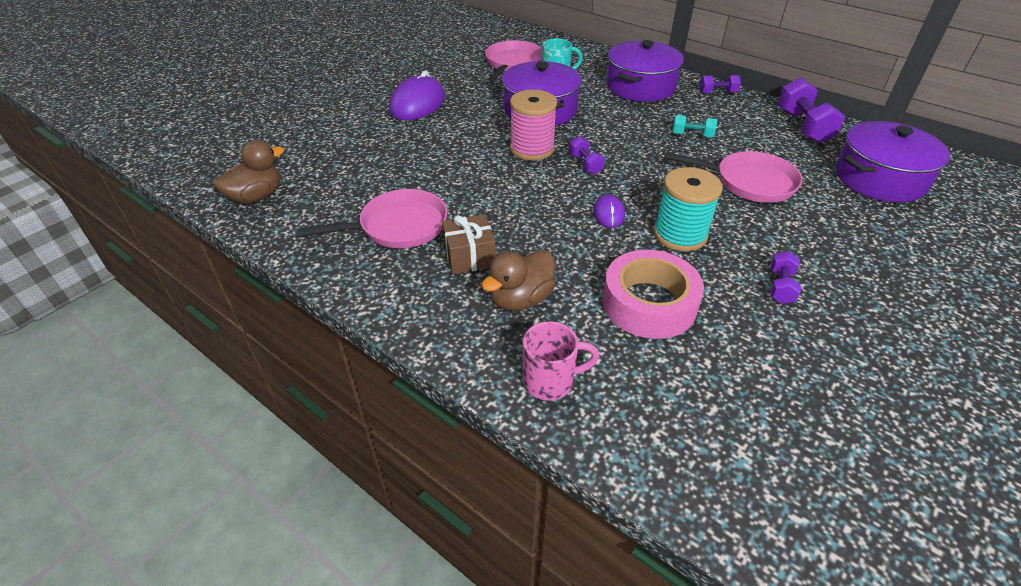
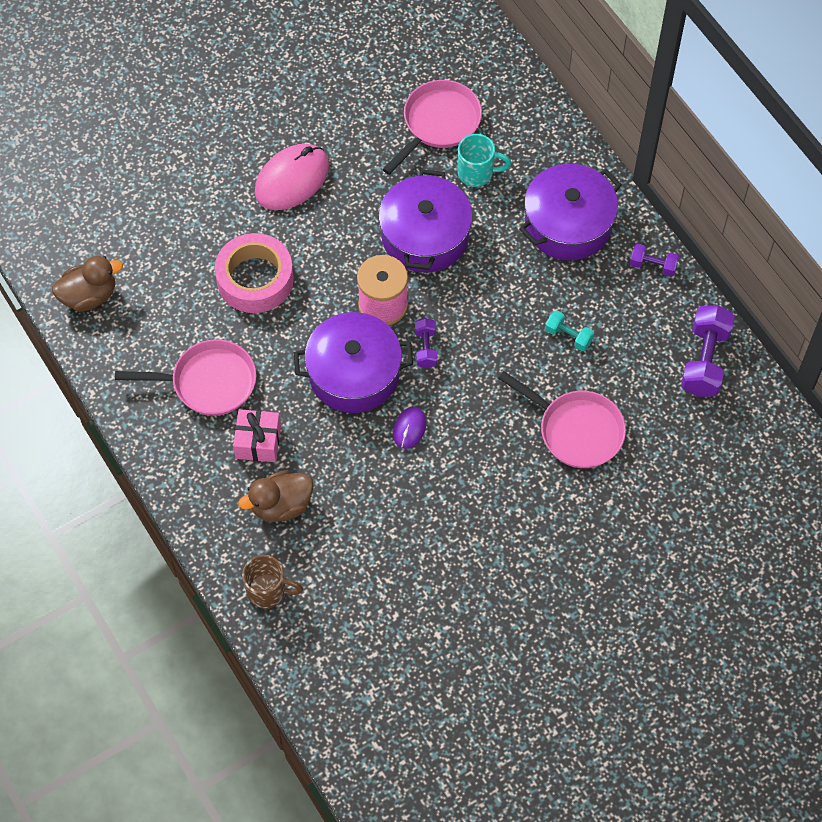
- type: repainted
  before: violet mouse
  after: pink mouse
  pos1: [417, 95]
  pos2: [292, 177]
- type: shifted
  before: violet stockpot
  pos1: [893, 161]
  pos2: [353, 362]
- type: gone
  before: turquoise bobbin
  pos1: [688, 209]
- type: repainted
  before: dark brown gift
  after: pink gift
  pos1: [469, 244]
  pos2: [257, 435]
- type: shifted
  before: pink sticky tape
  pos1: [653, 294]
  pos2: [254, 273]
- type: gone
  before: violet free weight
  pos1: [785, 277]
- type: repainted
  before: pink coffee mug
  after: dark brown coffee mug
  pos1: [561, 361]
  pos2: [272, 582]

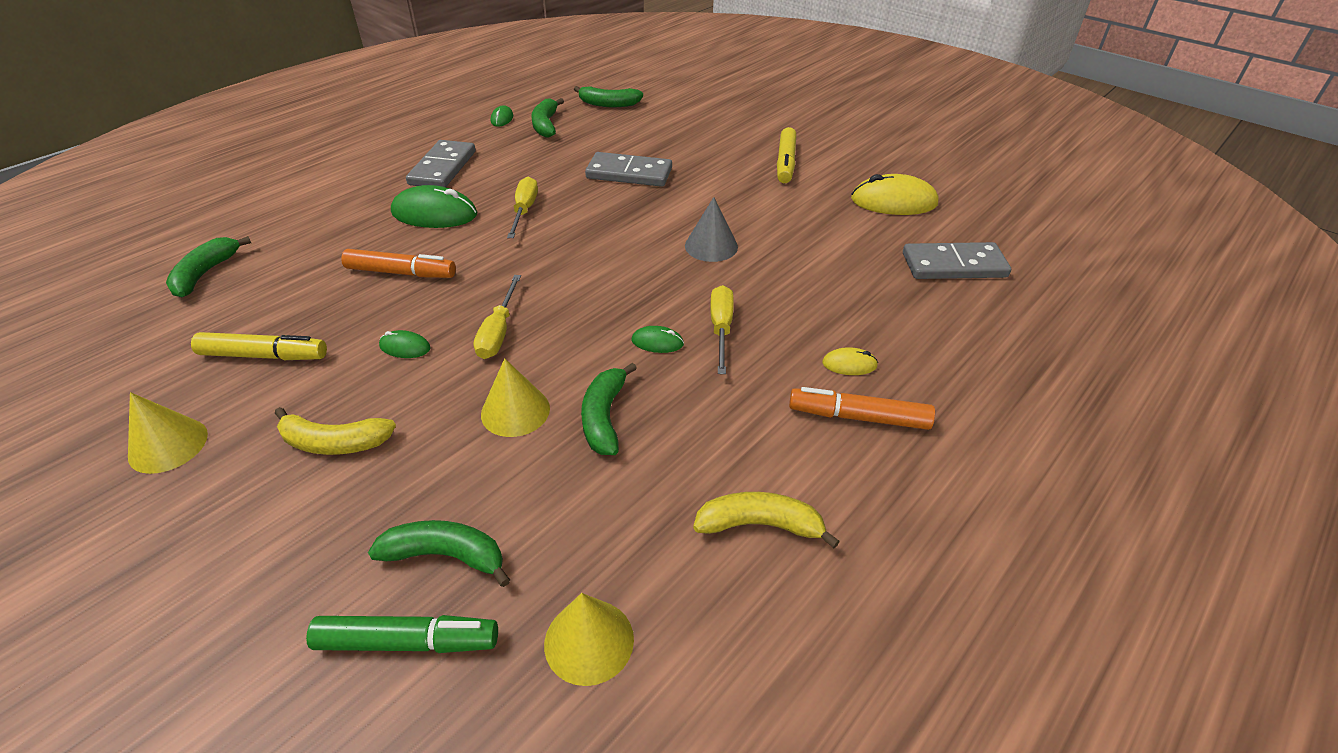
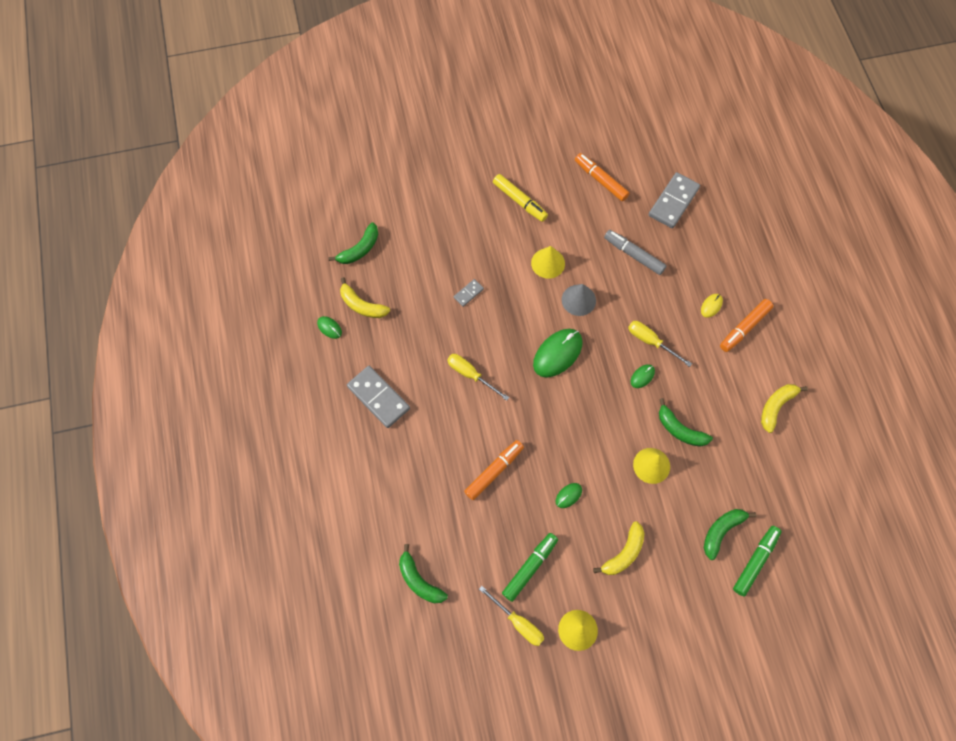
- type: repainted
  before: emerald toy banana
  after: bright yellow toy banana
  pos1: [548, 118]
  pos2: [365, 297]
- type: scaled
  before: grey domino tile
  pos1: [628, 169]
  pos2: [469, 293]
  scale: 0.49
- type: swapped
  before: bright yellow mouse
  after: bright orange marker
  pos1: [894, 194]
  pos2: [602, 177]
- type: shifted
  before: emerald mouse
  pos1: [434, 206]
  pos2: [558, 353]
- type: shifted
  before: bright yellow hand screwdriver
  pos1: [497, 317]
  pos2: [511, 616]
- type: repainted
  before: bright yellow marker
  after: emerald marker
  pos1: [259, 346]
  pos2: [530, 567]
- type: shifted
  before: bright yellow cone
  pos1: [589, 639]
  pos2: [548, 262]
- type: new
  after: grey marker
  pos2: [635, 252]

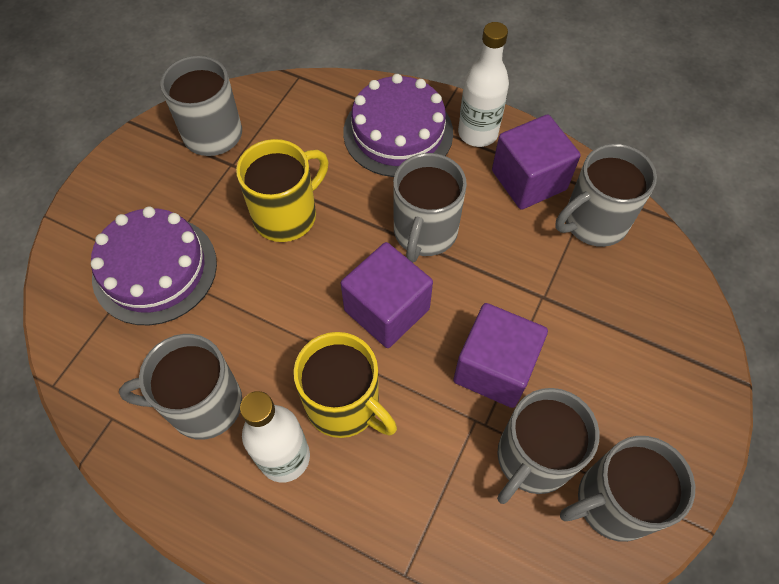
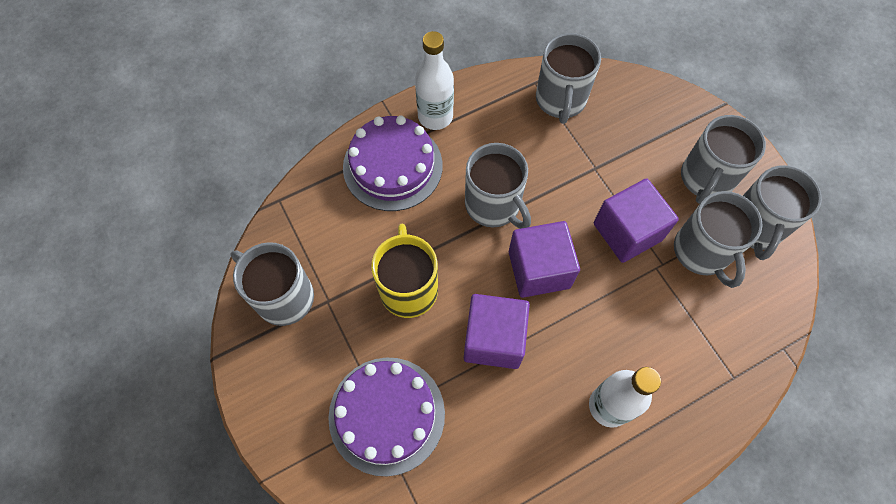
- type: shifted
  before: violet block
  pos1: [536, 162]
  pos2: [497, 331]
- type: gone
  before: bright yellow coffee mug
  pos1: [345, 385]
- type: shifted
  before: grey coffee mug
  pos1: [180, 387]
  pos2: [723, 159]

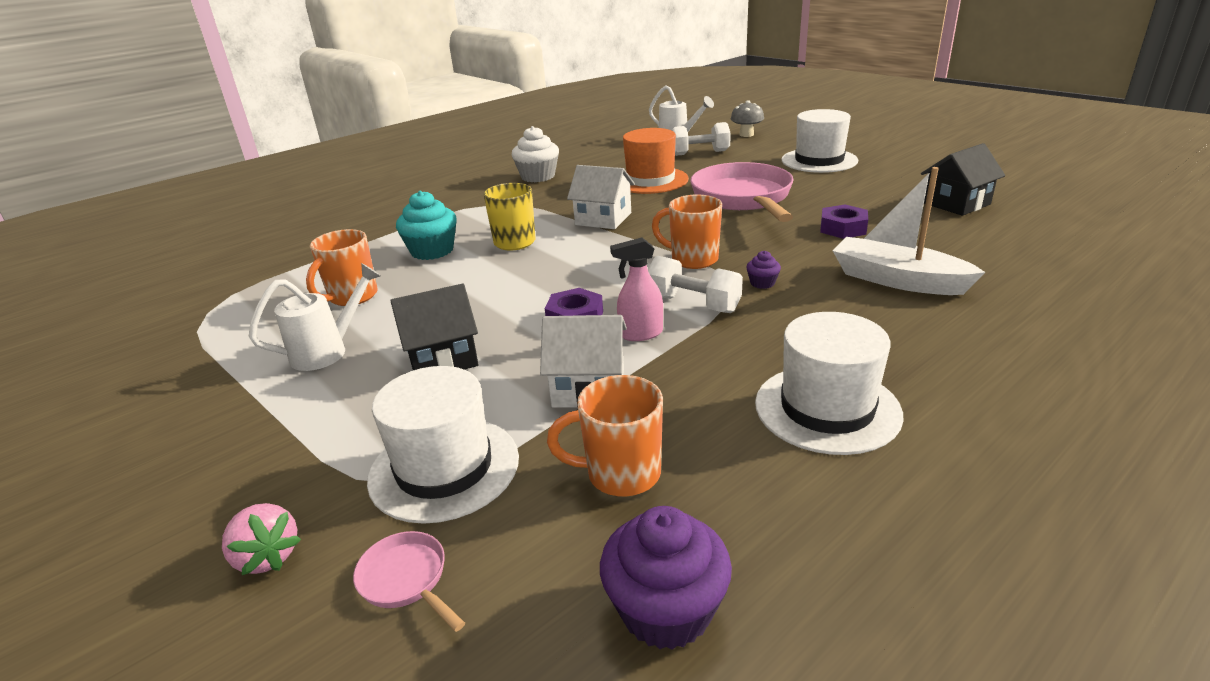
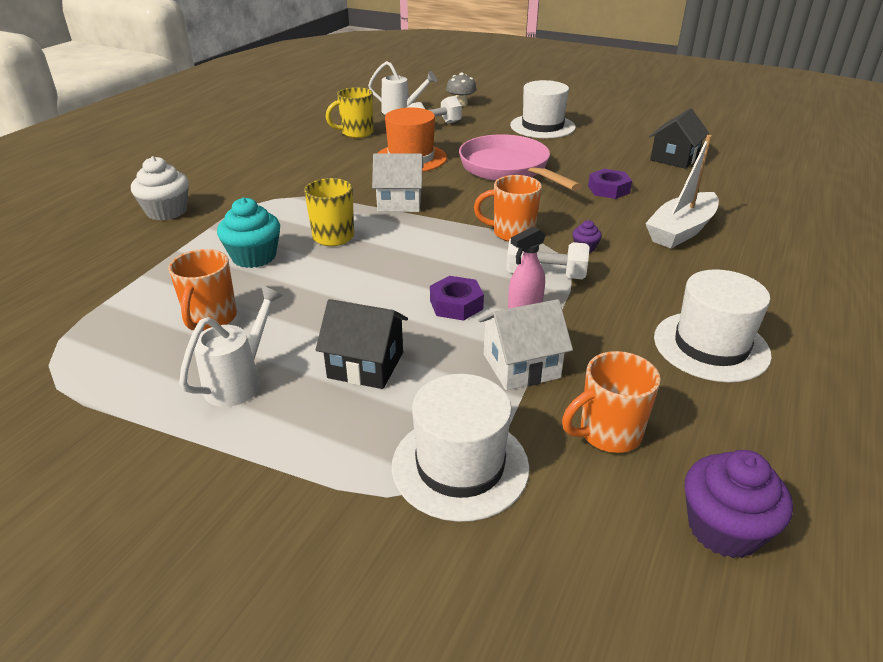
- type: shifted
  before: snow-white fairy cake
  pos1: [535, 154]
  pos2: [160, 188]
- type: rotated
  before: snow-white toy boat
  pos1: [909, 231]
  pos2: [682, 191]
  turn: -60
- type: rotated
  before: jet-black toy house
  pos1: [434, 327]
  pos2: [362, 344]
  turn: 60
- type: gone
  before: pink toy strawberry
  pos1: [261, 539]
- type: gone
  before: pink pan
  pos1: [409, 581]
- type: new
  after: bright yellow coffee mug
  pos2: [349, 112]

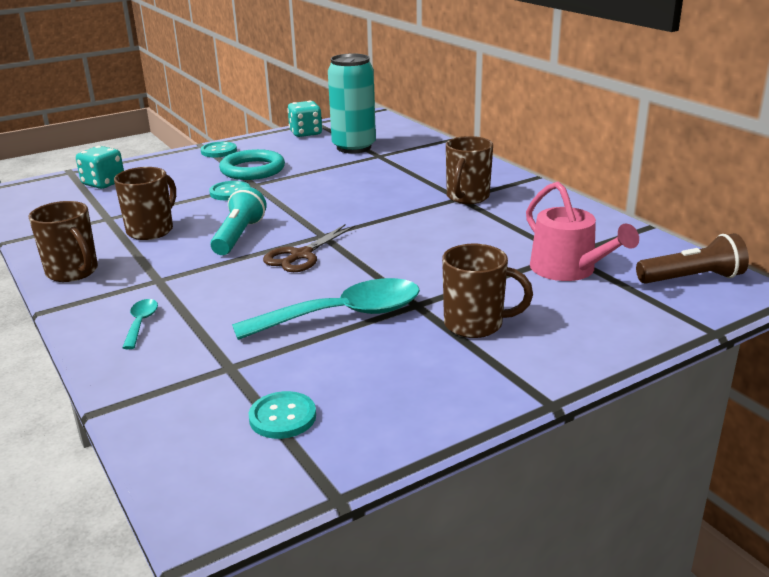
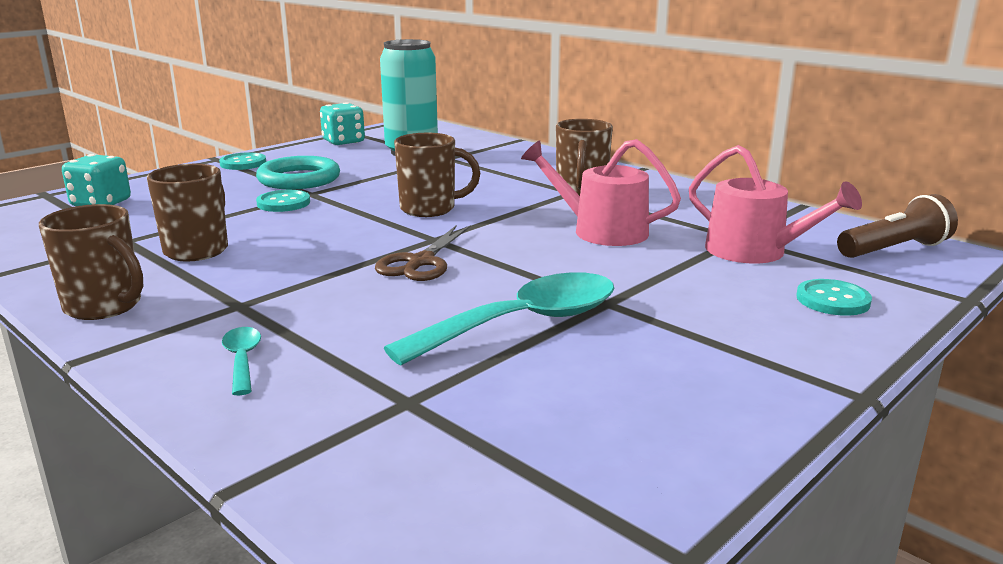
- type: gone
  before: turquoise torch
  pos1: [238, 221]
- type: shifted
  before: dark brown coffee mug
  pos1: [487, 291]
  pos2: [437, 175]
- type: shifted
  before: turquoise shirt button
  pos1: [282, 415]
  pos2: [834, 297]
- type: new
  after: pink sprinkling can
  pos2: [601, 192]

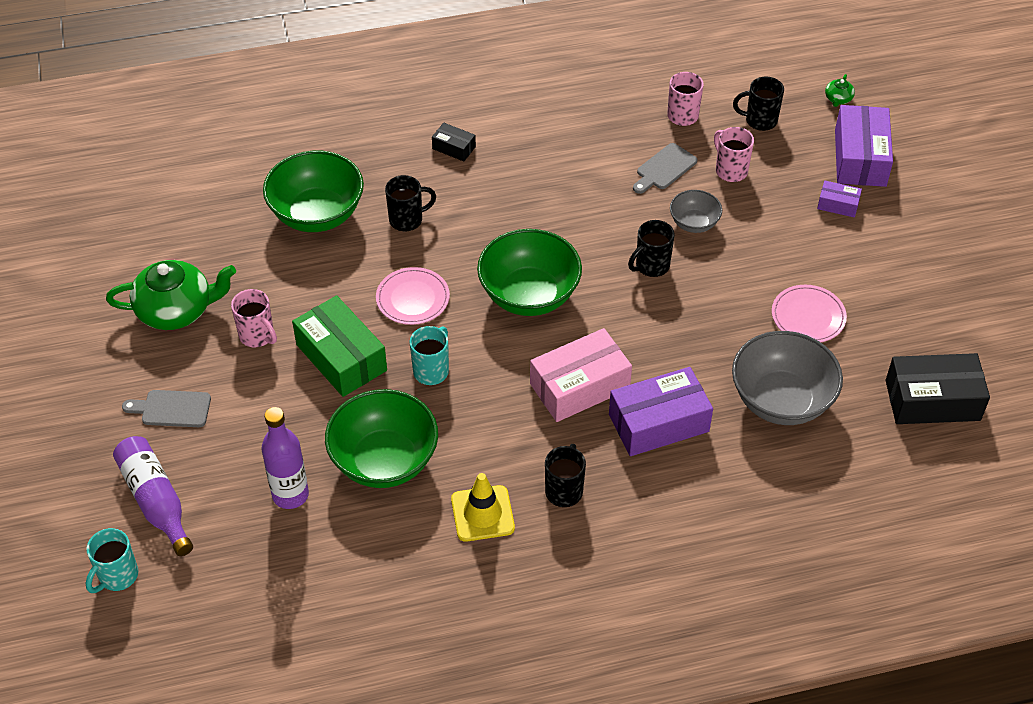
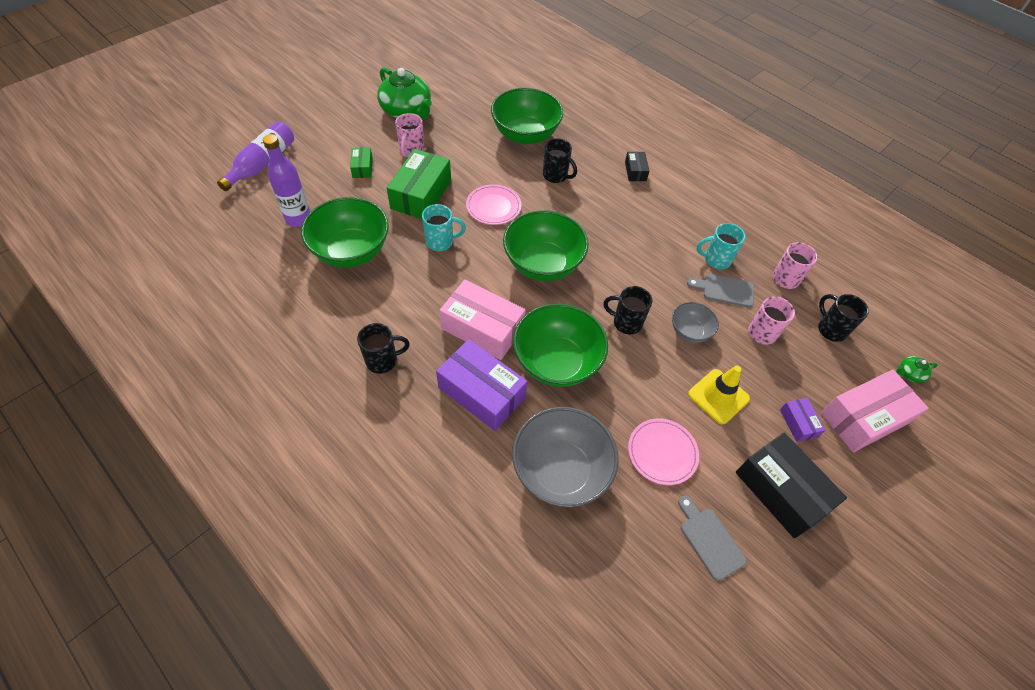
- type: repainted
  before: violet parcel
  after: pink parcel
  pos1: [864, 146]
  pos2: [875, 411]
- type: shifted
  before: jet-black parcel
  pos1: [937, 388]
  pos2: [791, 485]
- type: shifted
  before: grey chopping board
  pos1: [166, 408]
  pos2: [712, 538]
- type: shifted
  before: bright yellow traffic cone
  pos1: [483, 507]
  pos2: [719, 395]
- type: shifted
  before: turquoise coffee mug
  pos1: [112, 560]
  pos2: [721, 246]
- type: new
  after: emerald parcel
  pos2: [361, 163]
- type: new
  after: emerald serving bowl
  pos2: [560, 345]

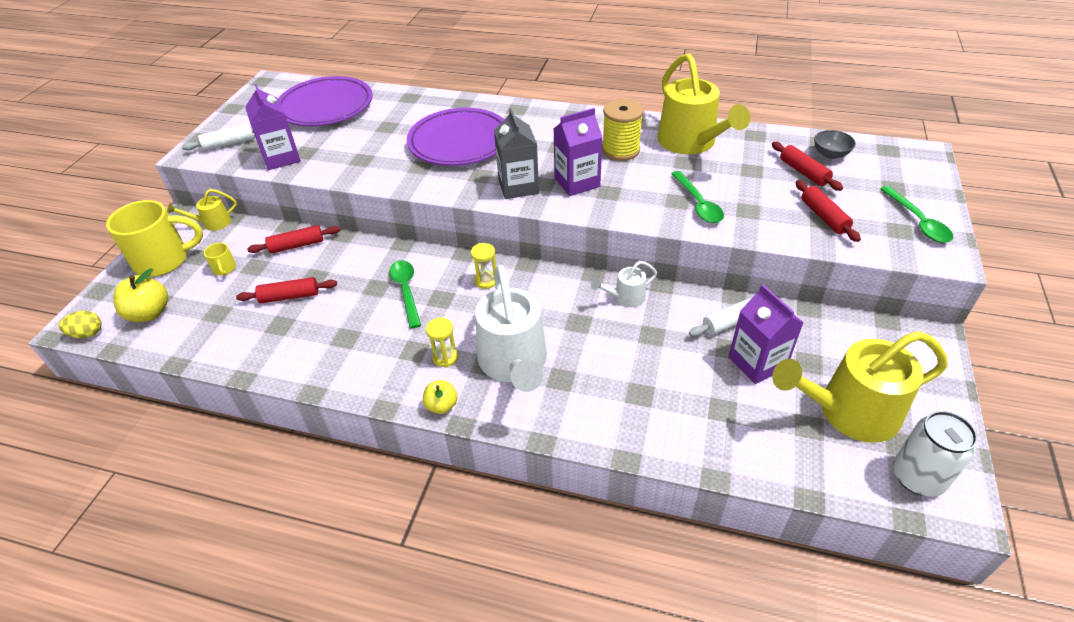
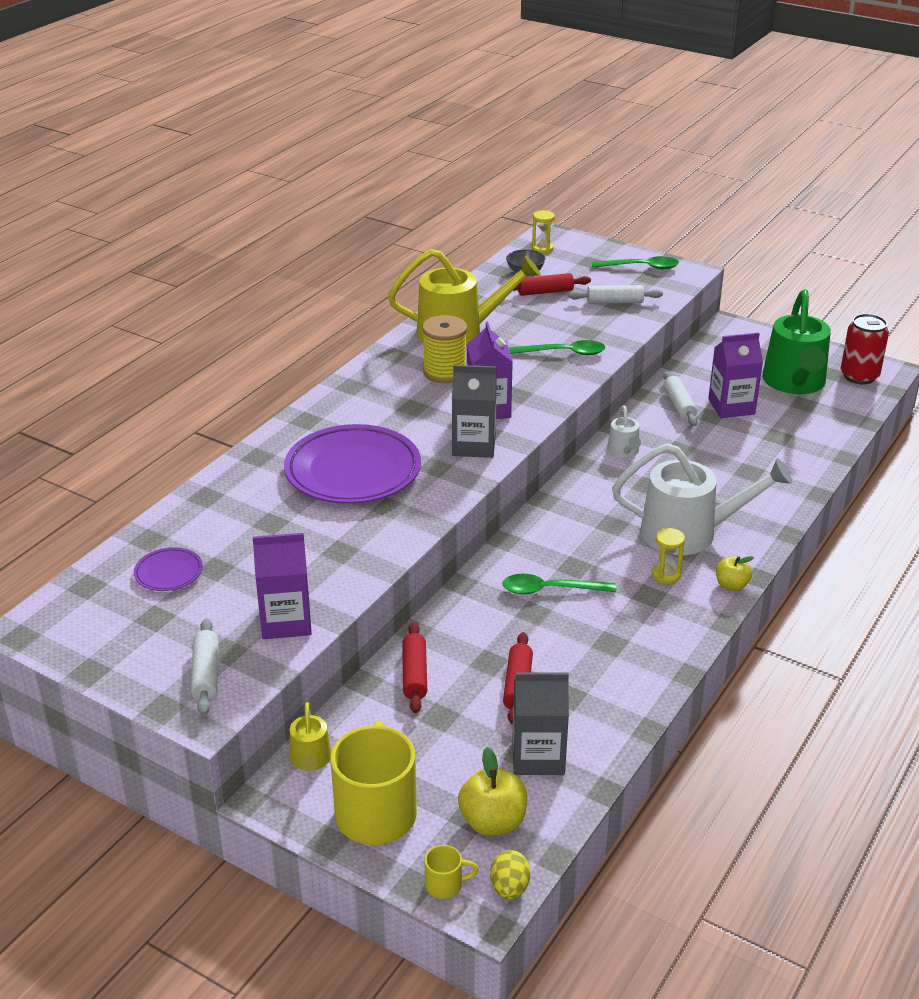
- type: scaled
  before: violet plate
  pos1: [326, 101]
  pos2: [168, 569]
  scale: 0.45
- type: repainted
  before: scarlet dough roller
  after: snow-white dough roller
  pos1: [828, 211]
  pos2: [615, 294]
- type: shifted
  before: bright yellow coffee mug
  pos1: [220, 259]
  pos2: [451, 872]
- type: shifted
  before: bright yellow hourglass
  pos1: [483, 266]
  pos2: [543, 231]
- type: repainted
  before: bright yellow sprinkling can
  after: emerald sprinkling can
  pos1: [860, 387]
  pos2: [796, 342]
- type: repainted
  before: snow-white tin
  after: scarlet tin
  pos1: [935, 453]
  pos2: [864, 349]
- type: new
  after: grey milk carton
  pos2: [540, 723]

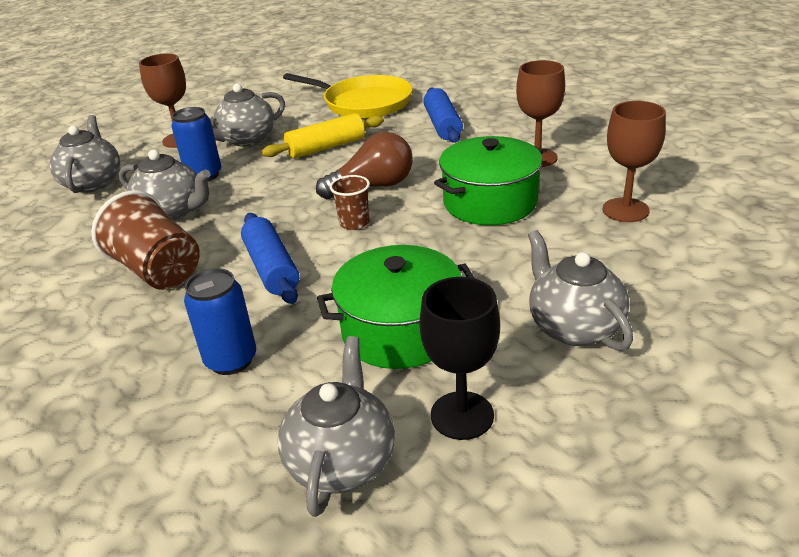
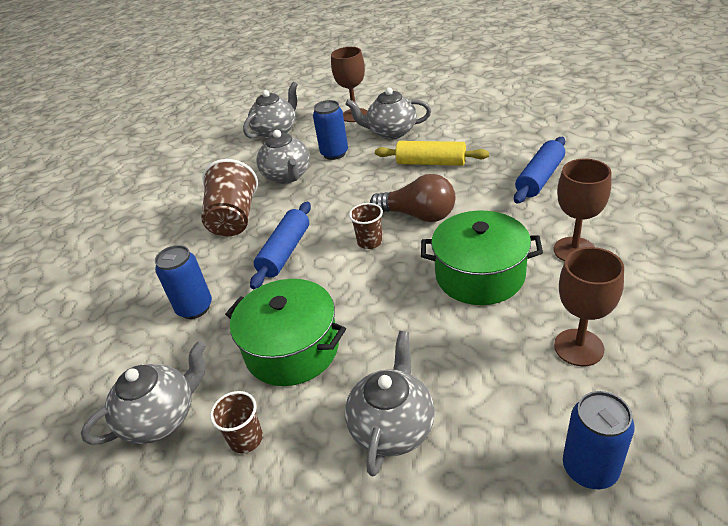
- type: gone
  before: bright yellow pan
  pos1: [347, 96]
- type: swapped
  before: jet-black wine glass
  after: dark brown tumbler
  pos1: [460, 358]
  pos2: [236, 422]
- type: new
  after: blue tin
  pos2: [598, 440]

